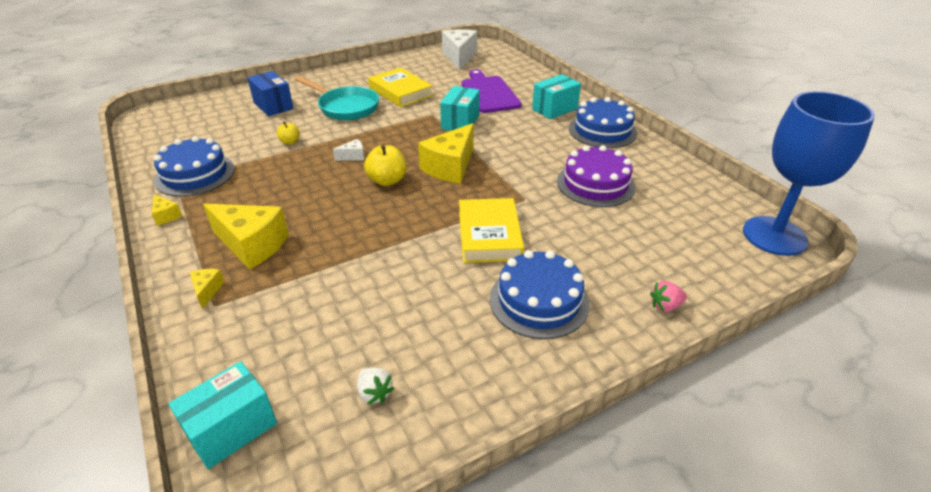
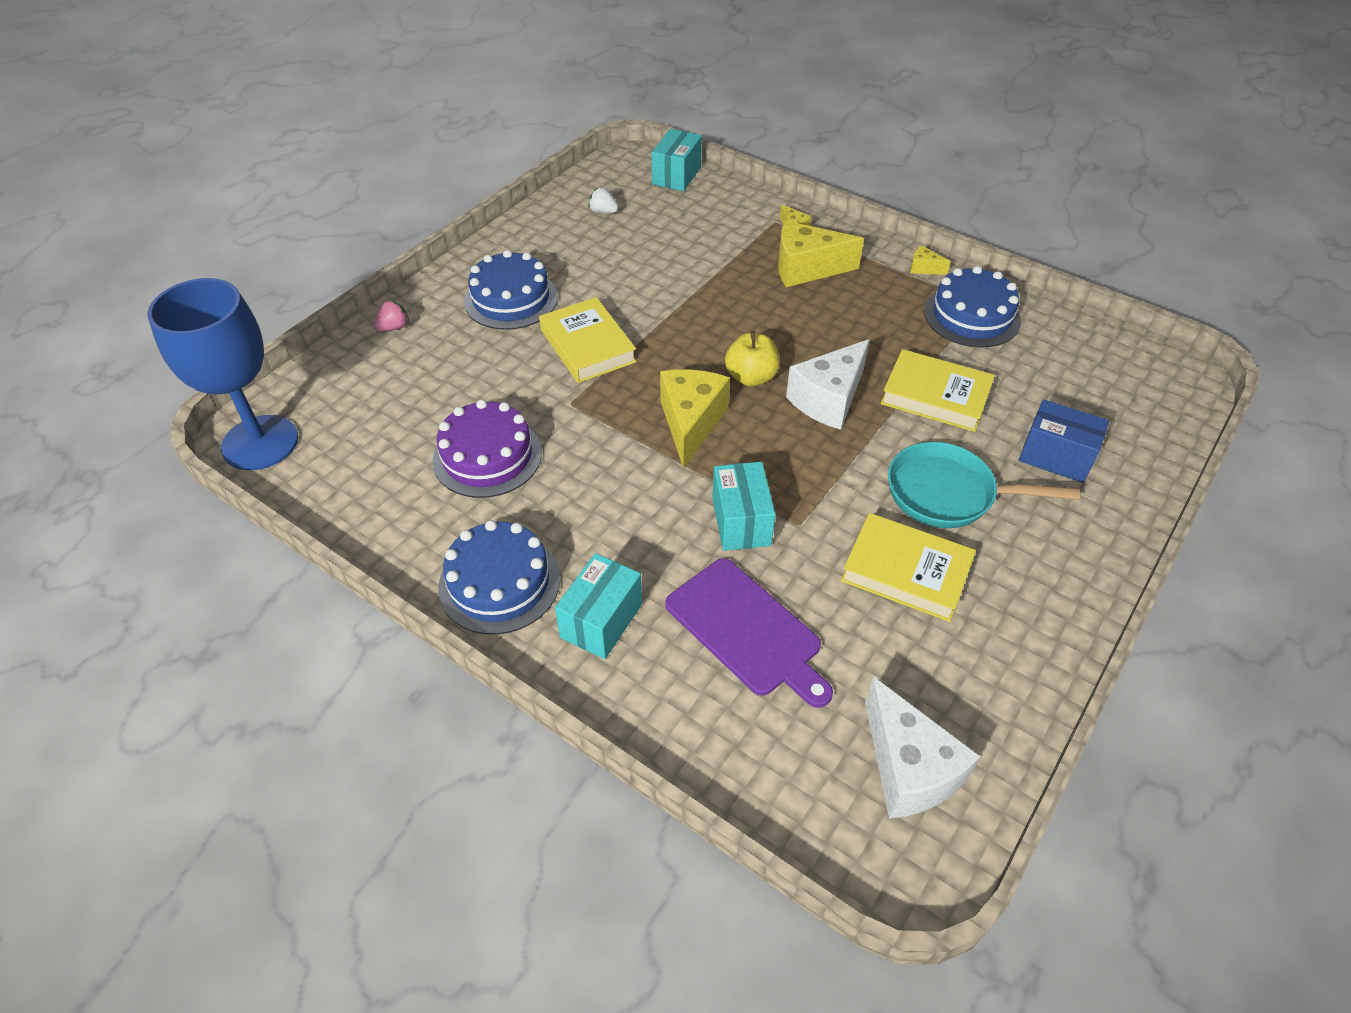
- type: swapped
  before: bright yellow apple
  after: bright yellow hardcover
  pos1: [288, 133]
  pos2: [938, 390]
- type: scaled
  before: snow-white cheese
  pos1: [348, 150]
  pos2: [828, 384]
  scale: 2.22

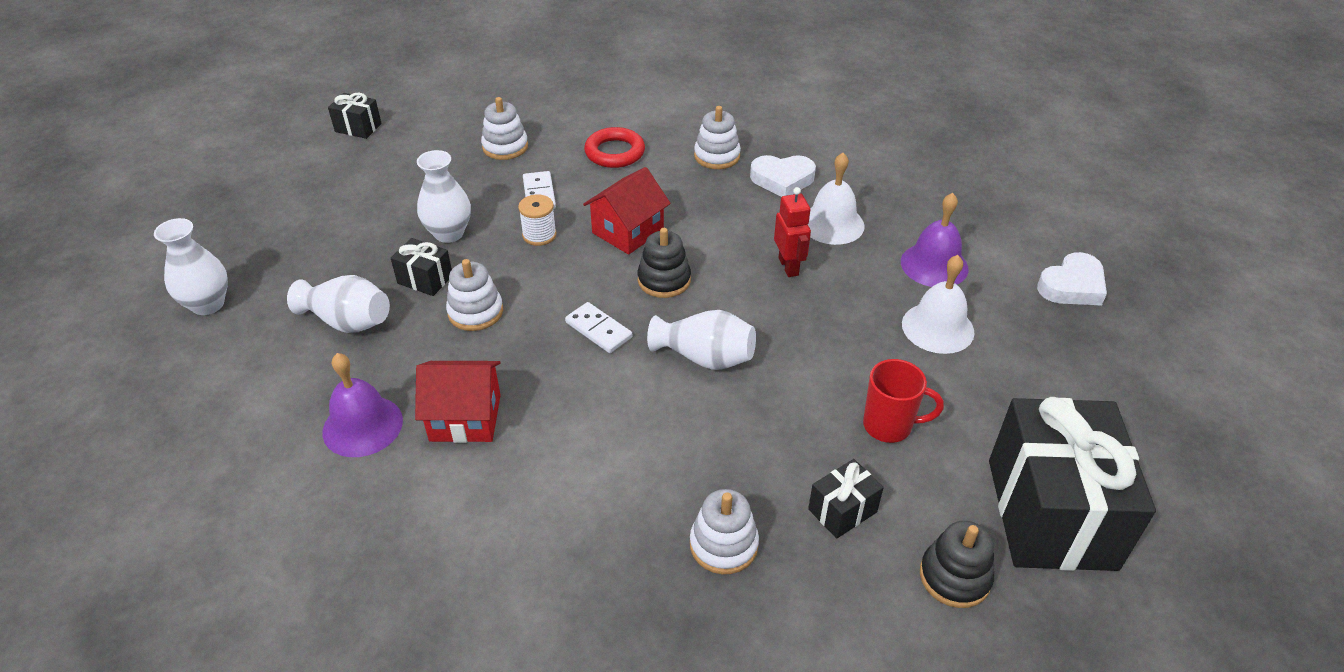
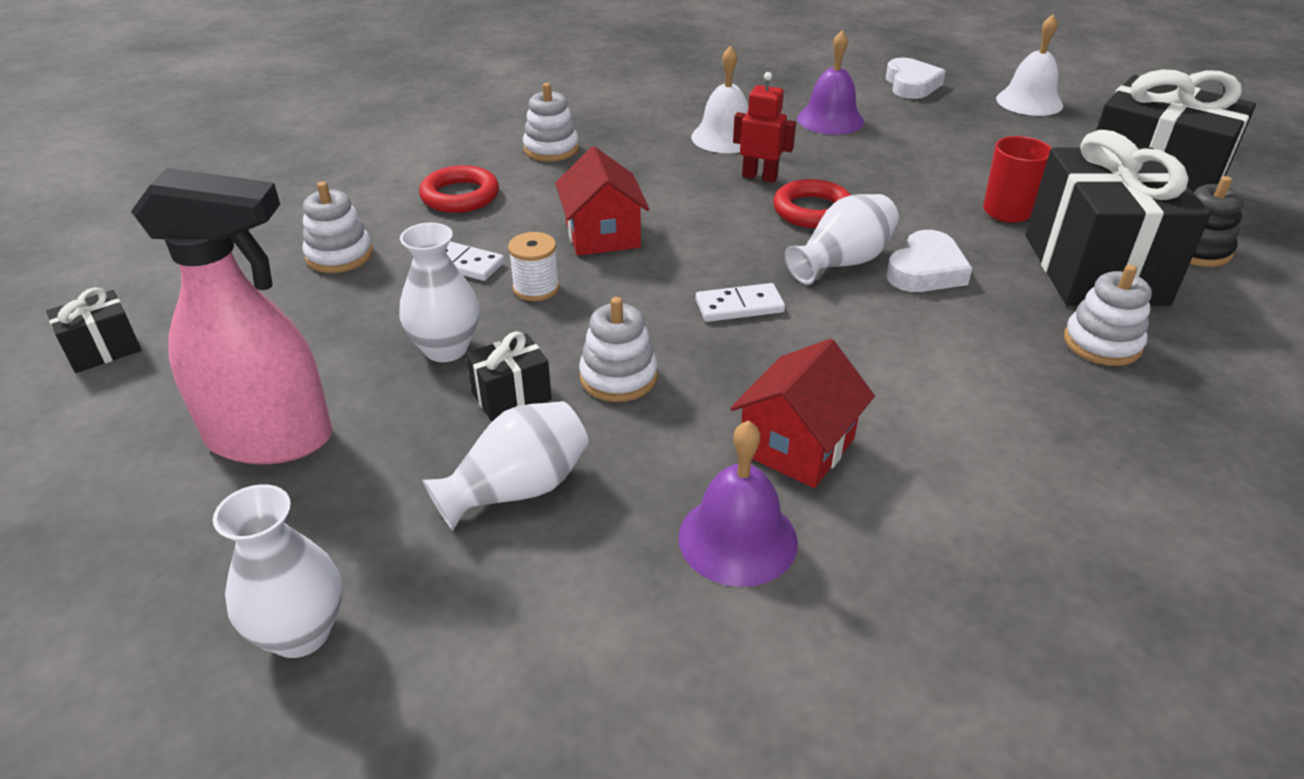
- type: shifted
  before: snow-white love heart
  pos1: [783, 176]
  pos2: [929, 261]
- type: gone
  before: jet-black stacking rings
  pos1: [664, 263]
- type: shifted
  before: snow-white bell
  pos1: [938, 304]
  pos2: [1029, 65]
- type: scaled
  before: jet-black gift
  pos1: [846, 499]
  pos2: [1118, 218]
  scale: 2.35
- type: new
  after: pink sprayer
  pos2: [232, 316]
- type: new
  after: scarlet hoop
  pos2: [812, 203]

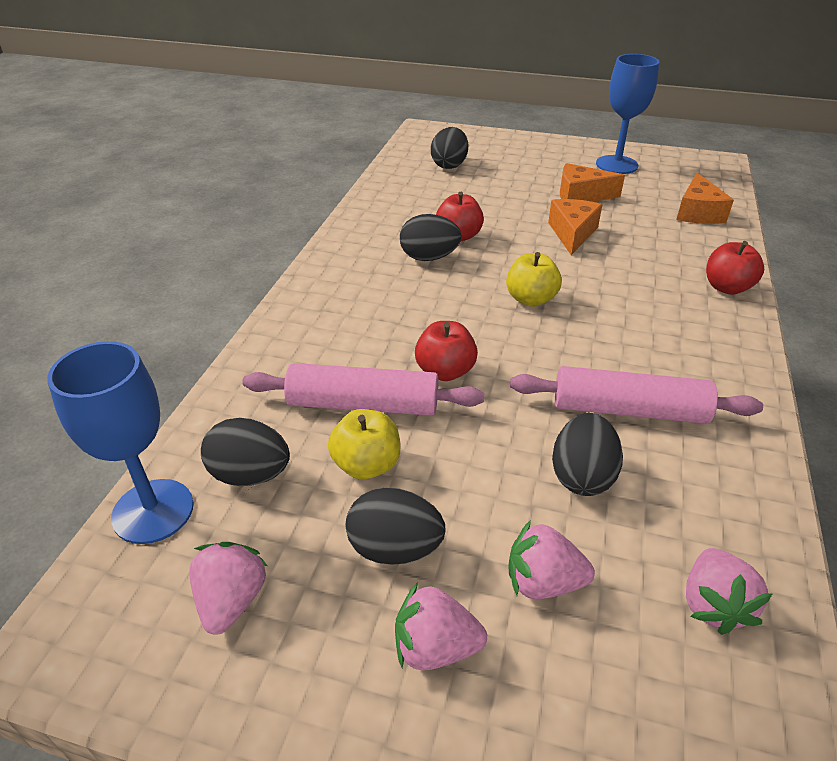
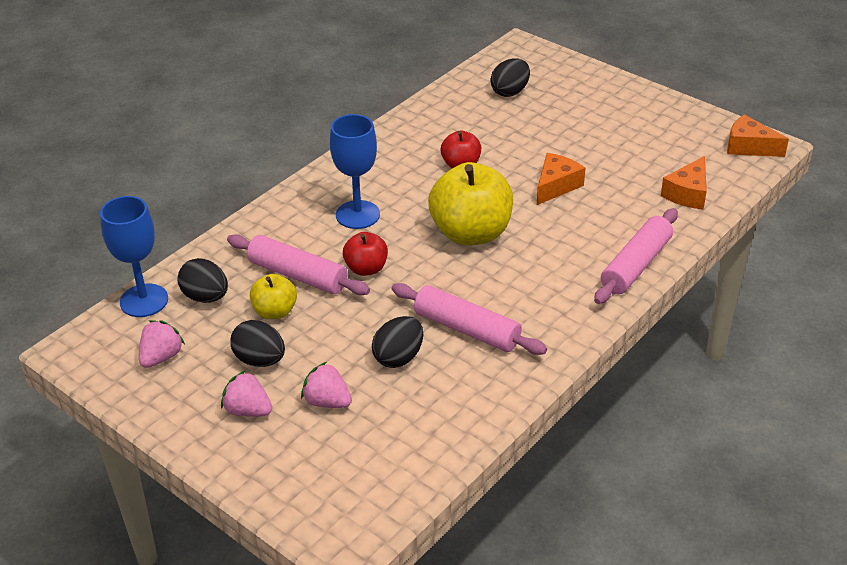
- type: shifted
  before: blue wine glass
  pos1: [627, 114]
  pos2: [355, 171]
- type: shifted
  before: bright orange cheese
  pos1: [592, 182]
  pos2: [758, 136]
- type: gone
  before: jet-black toy egg
  pos1: [431, 237]
- type: swapped
  before: scarlet apple
  after: pink dough roller
  pos1: [735, 268]
  pos2: [636, 256]
- type: scaled
  before: bright yellow apple
  pos1: [534, 279]
  pos2: [470, 204]
  scale: 1.92
- type: gone
  before: pink toy strawberry
  pos1: [729, 591]

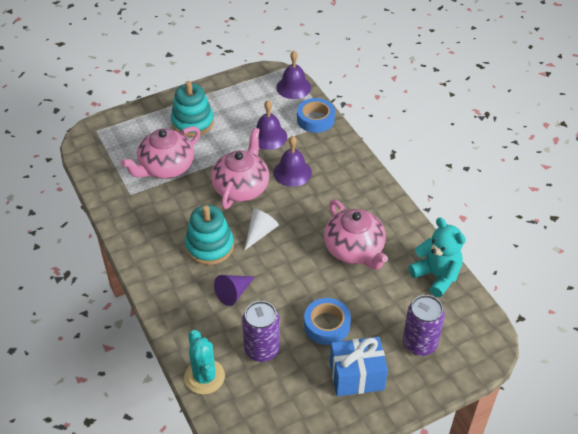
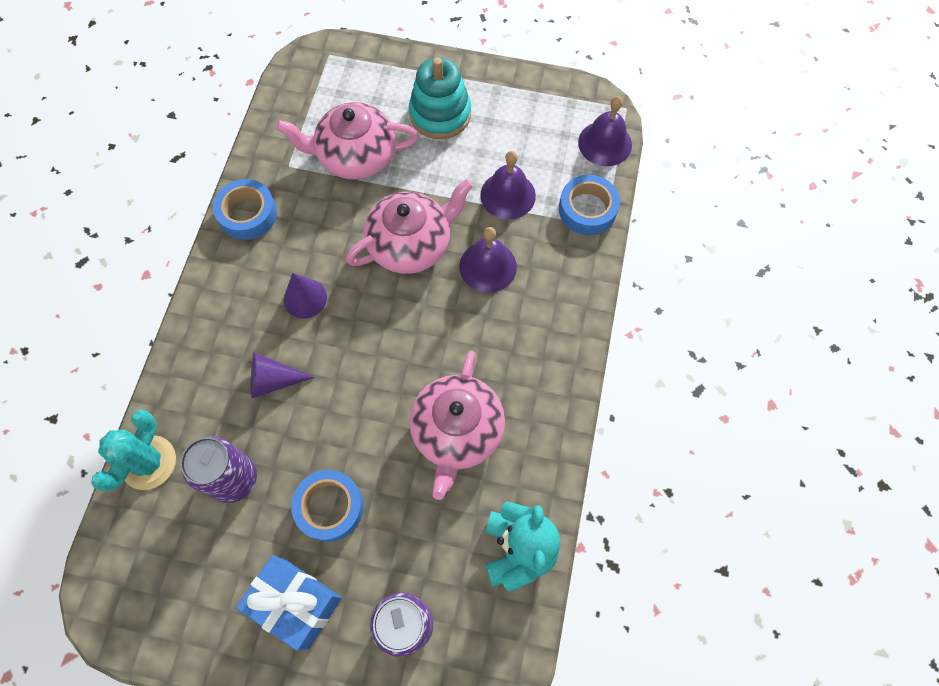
- type: swapped
  before: turquoise stacking rings
  after: violet cone
  pos1: [209, 235]
  pos2: [305, 296]
- type: gone
  before: snow-white cone
  pos1: [262, 229]
- type: new
  after: blue sticky tape
  pos2: [245, 209]

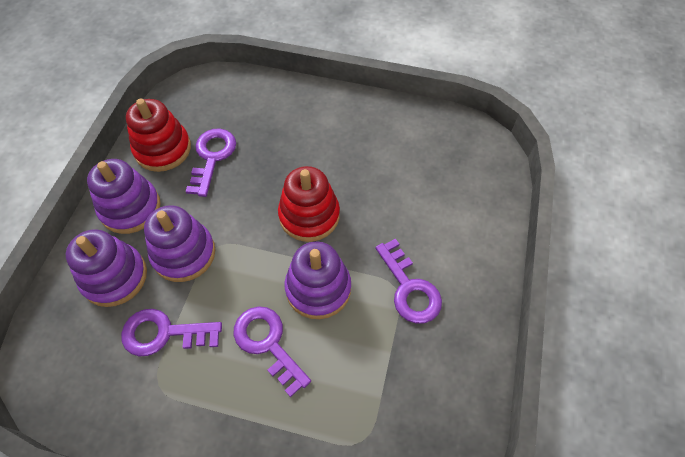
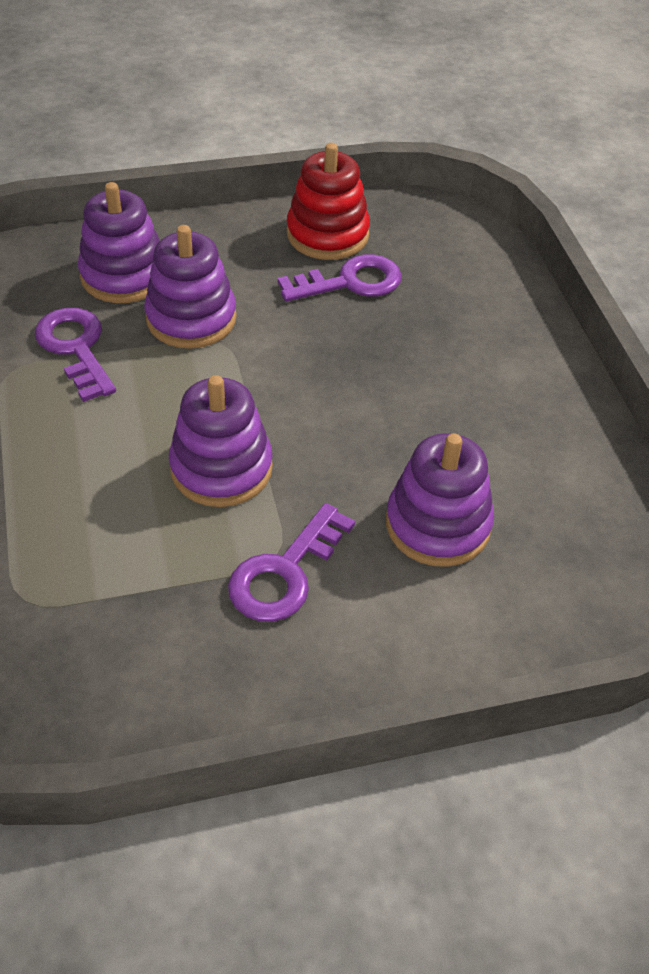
- type: shifted
  before: violet stacking rings
  pos1: [124, 196]
  pos2: [440, 500]
- type: gone
  before: scarlet stacking rings
  pos1: [309, 204]
- type: gone
  before: violet latchkey
  pos1: [272, 351]

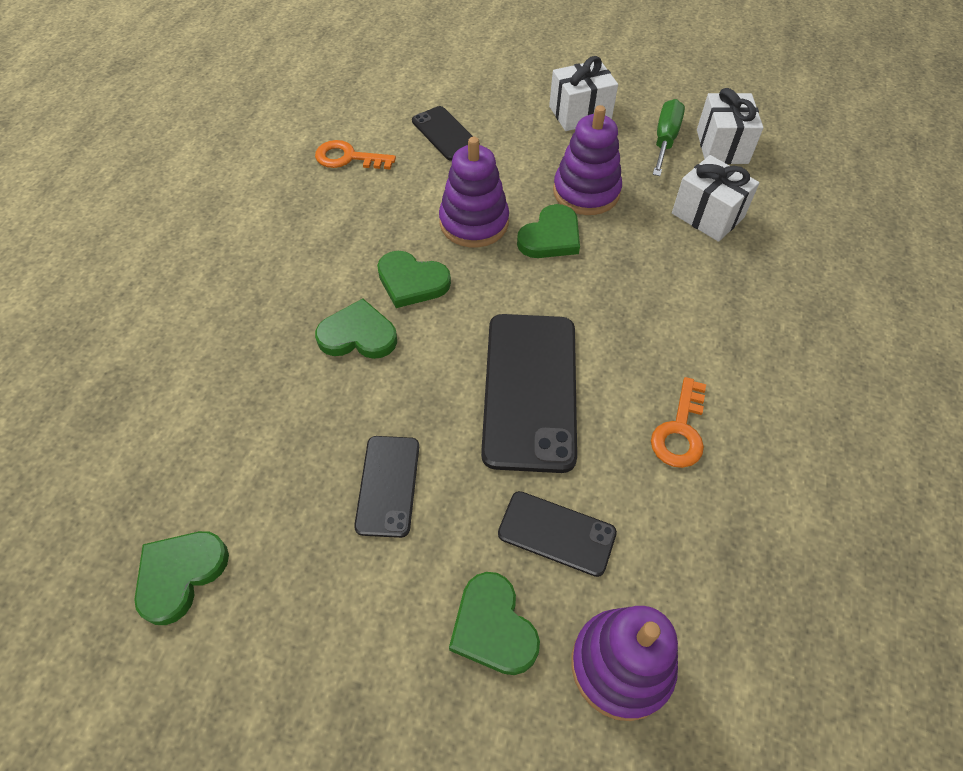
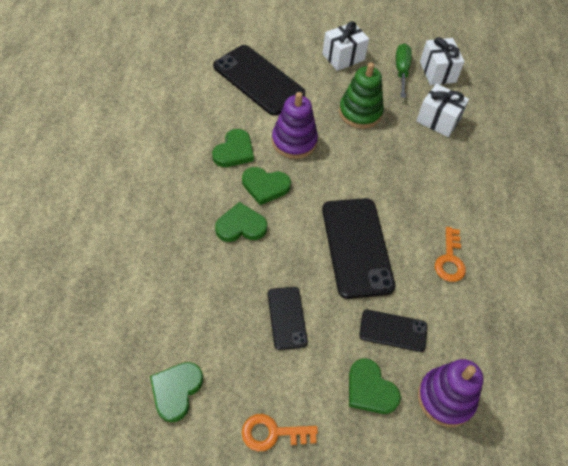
- type: repainted
  before: violet stacking rings
  after: emerald stacking rings
  pos1: [587, 160]
  pos2: [361, 95]
- type: scaled
  before: jet-black smartphone
  pos1: [446, 133]
  pos2: [259, 80]
  scale: 1.82
- type: shifted
  before: bright orange latchkey
  pos1: [355, 154]
  pos2: [280, 432]
- type: shifted
  before: emerald love heart
  pos1: [548, 231]
  pos2: [233, 148]

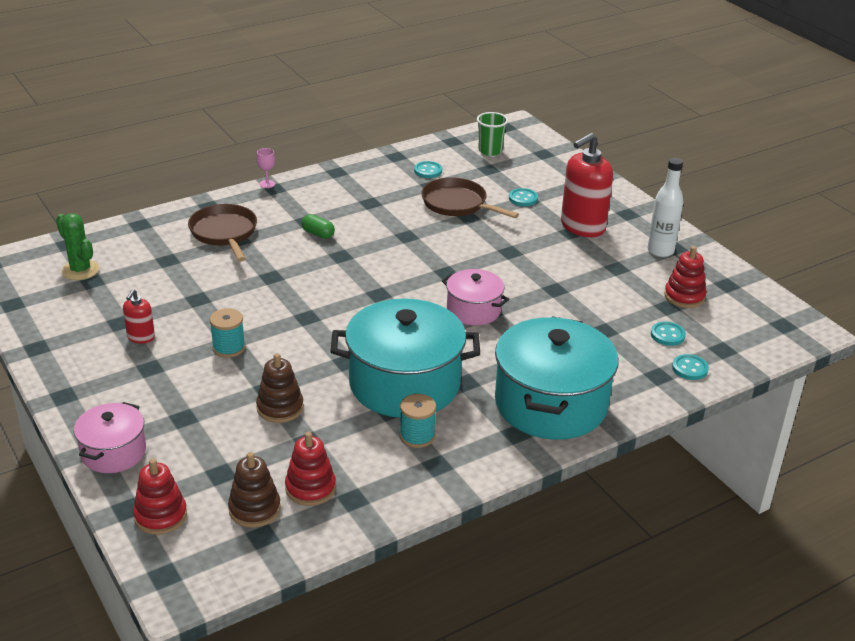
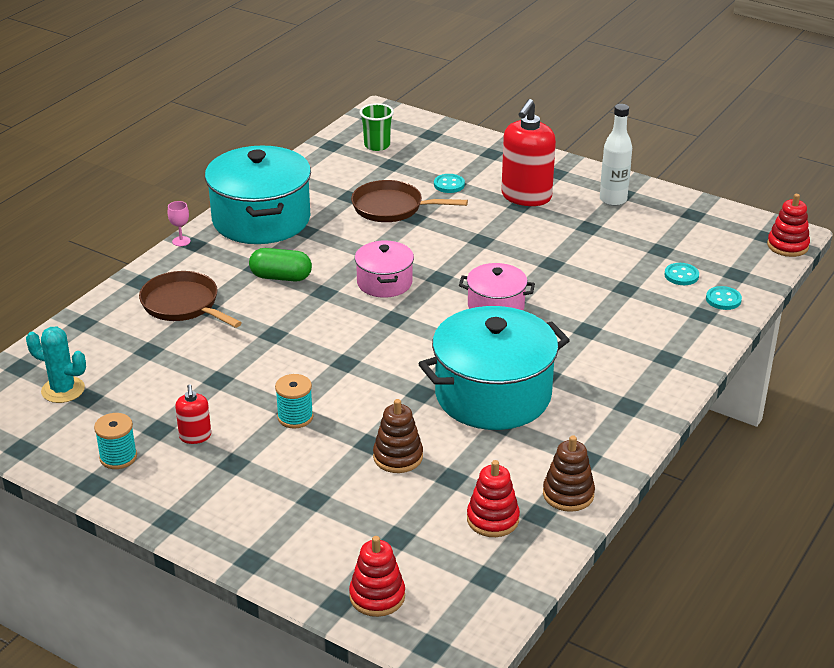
- type: gone
  before: turquoise shirt button
  pos1: [428, 169]
- type: repainted
  before: emerald prickly plant
  after: turquoise prickly plant
  pos1: [77, 246]
  pos2: [56, 365]
- type: scaled
  before: emerald pill
  pos1: [318, 226]
  pos2: [280, 265]
  scale: 1.51
- type: shifted
  before: scarlet stacking rings
  pos1: [685, 277]
  pos2: [788, 225]
- type: shifted
  before: turquoise stockpot
  pos1: [557, 378]
  pos2: [258, 194]
- type: shifted
  before: turquoise bobbin
  pos1: [418, 421]
  pos2: [115, 441]
- type: shifted
  before: pink stockpot
  pos1: [110, 437]
  pos2: [384, 269]
- type: shifted
  before: dark brown stacking rings
  pos1: [254, 490]
  pos2: [569, 473]

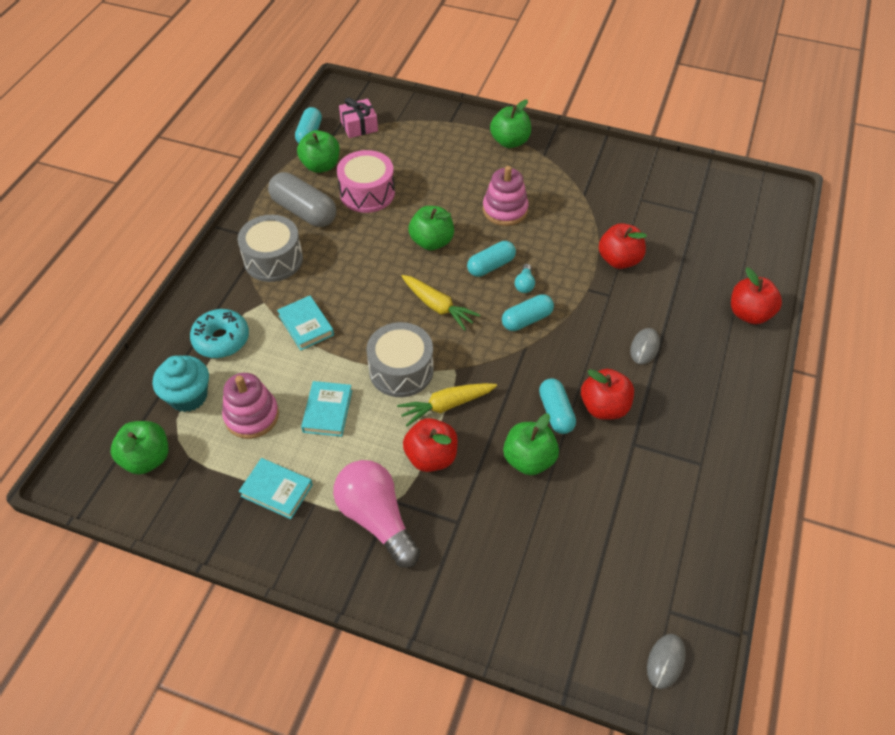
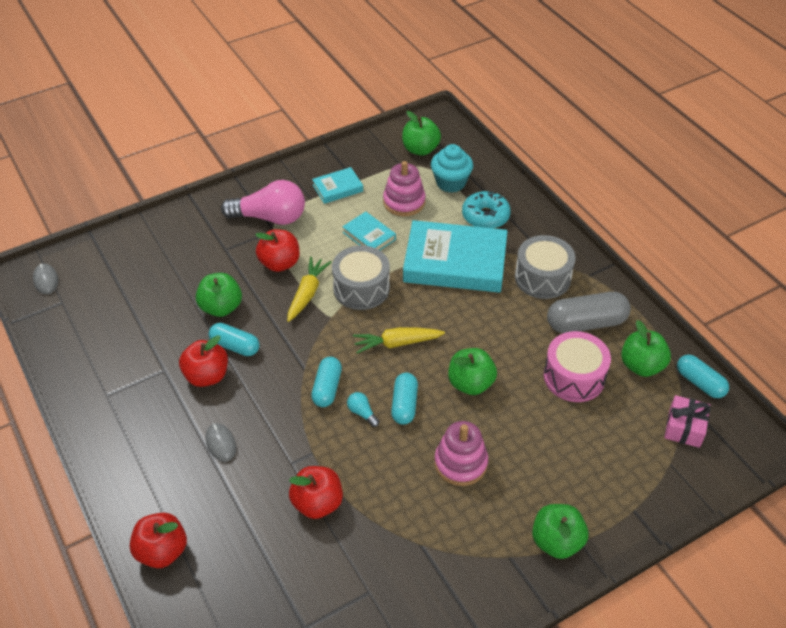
- type: scaled
  before: turquoise hardcover
  pos1: [305, 323]
  pos2: [455, 256]
  scale: 2.11

